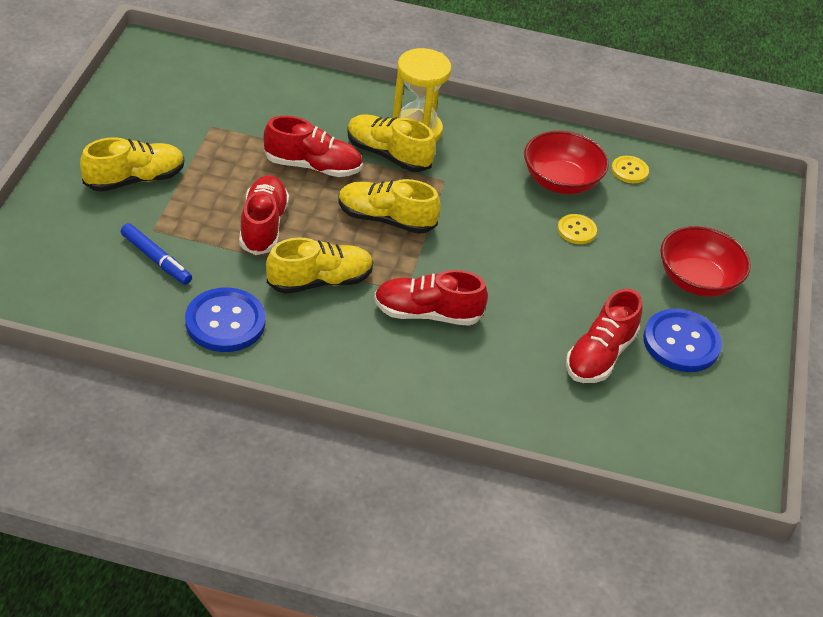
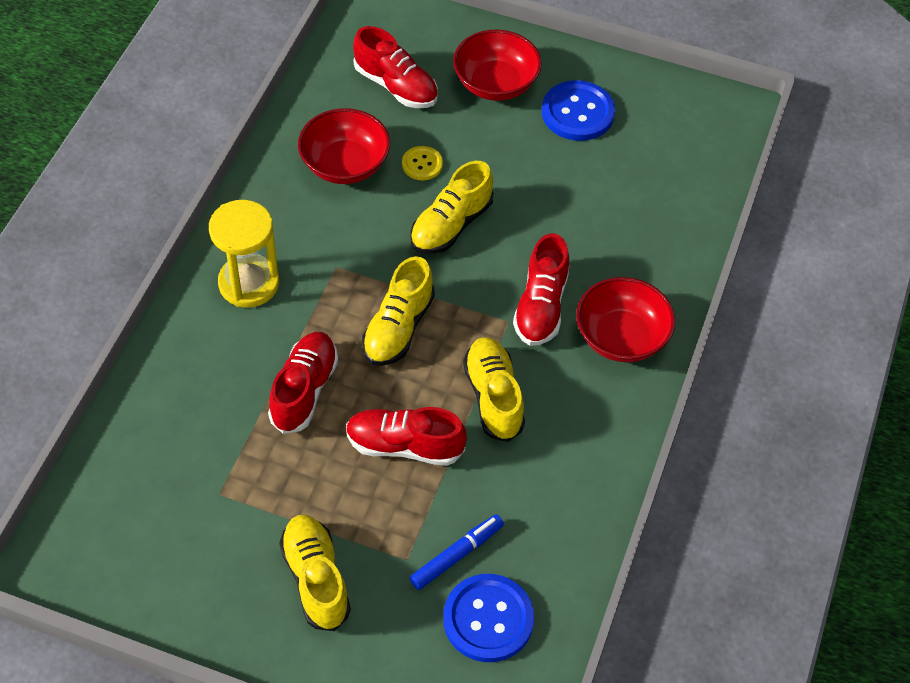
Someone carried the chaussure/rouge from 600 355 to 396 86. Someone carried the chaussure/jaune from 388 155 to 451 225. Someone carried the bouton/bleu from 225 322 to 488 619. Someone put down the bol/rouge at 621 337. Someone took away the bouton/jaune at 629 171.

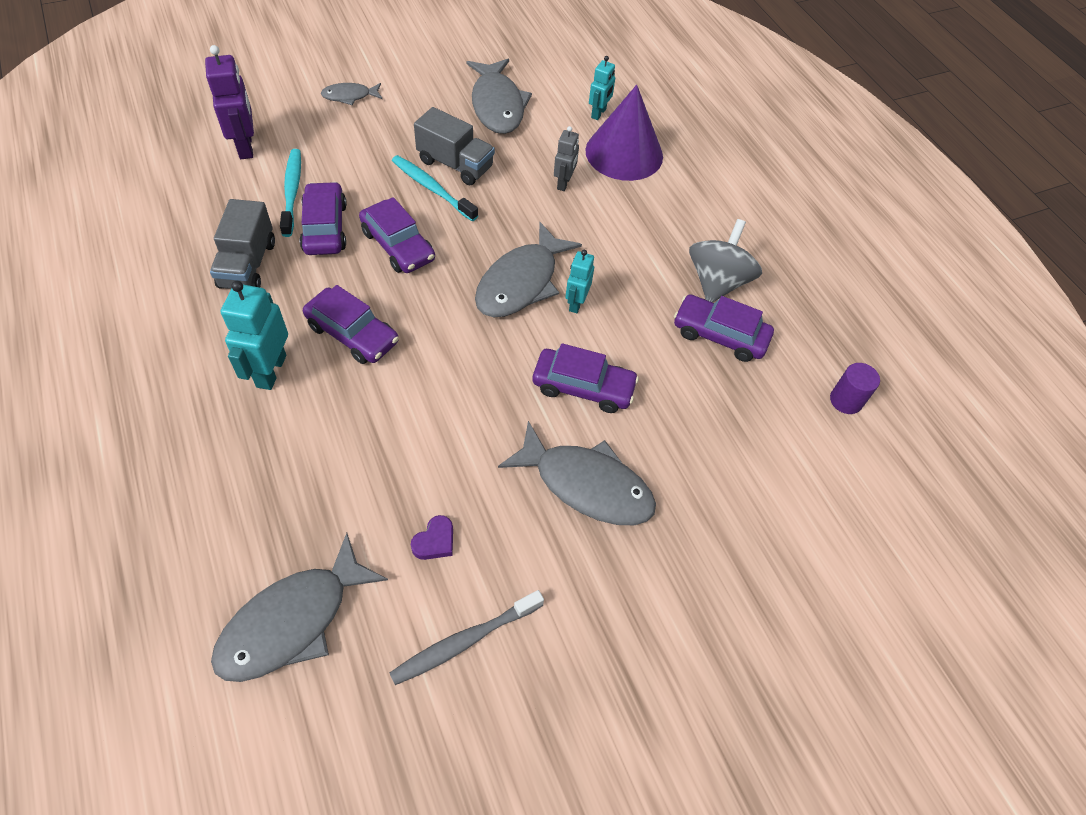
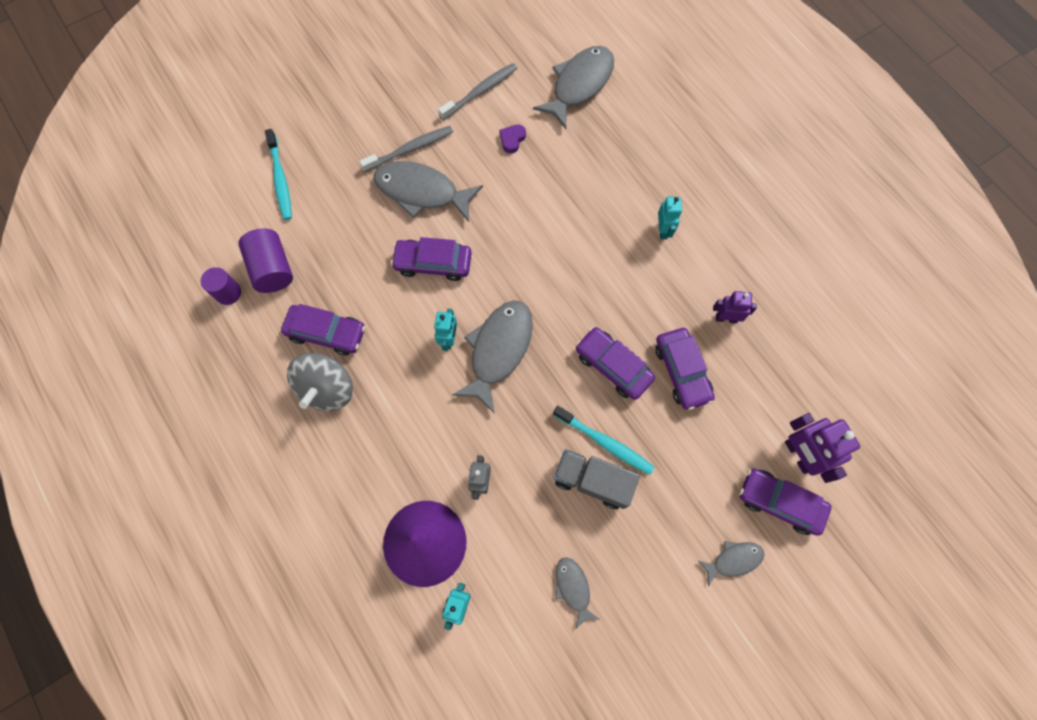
Someone put down the cylindre/violet at 272 269. Someone carried the brosse à dents/turquoise from 292 191 to 280 179. Someone put down the brosse à dents/gris at 410 149. Someone scaled the poisson/gris at 497 105 by 0.52. Someone scaled the robot/turquoise at 271 371 by 0.62. Someone swapped the camion/gris at 248 264 for the robot/violet at 726 318. Someone carried the voiture/violet from 352 334 to 779 502.

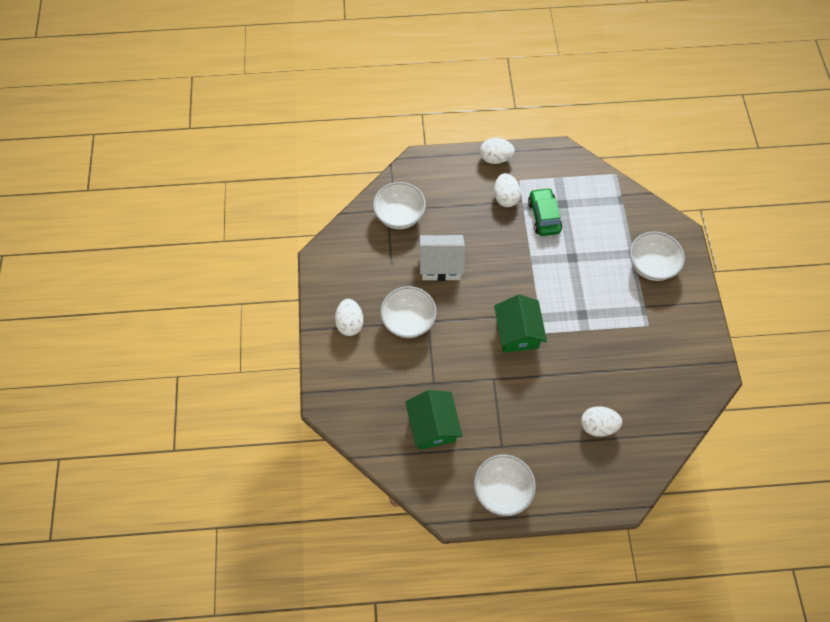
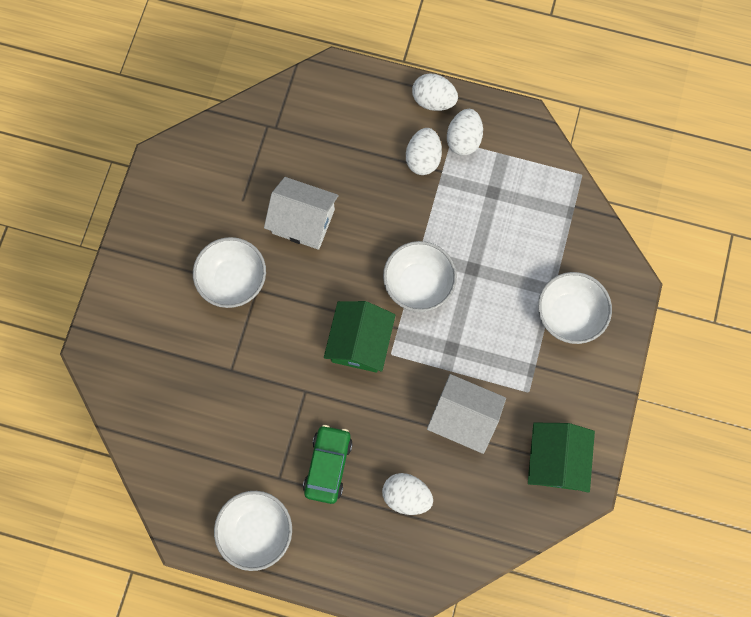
Someone carried the voiture/vert from 544 216 to 328 465. Someone carried the bol/blanc from 399 215 to 418 284. Someone put down the maison/blanc at 463 417. Someone carried the œuf/blanc from 350 323 to 463 140. Someone carried the maison/vert from 433 425 to 555 460.

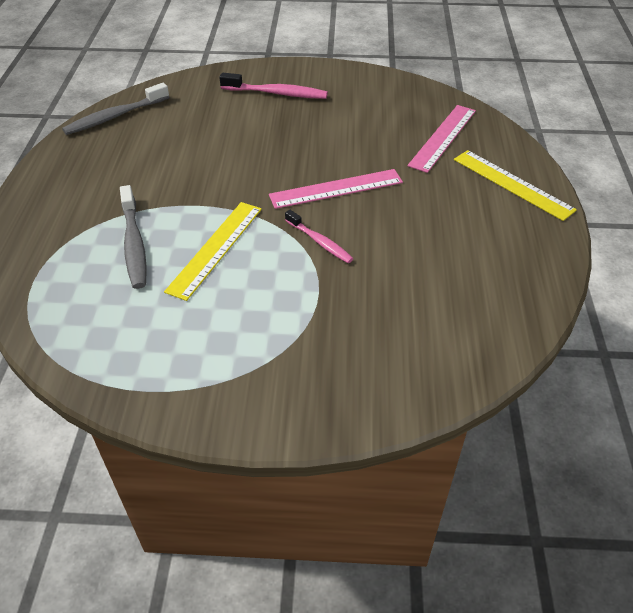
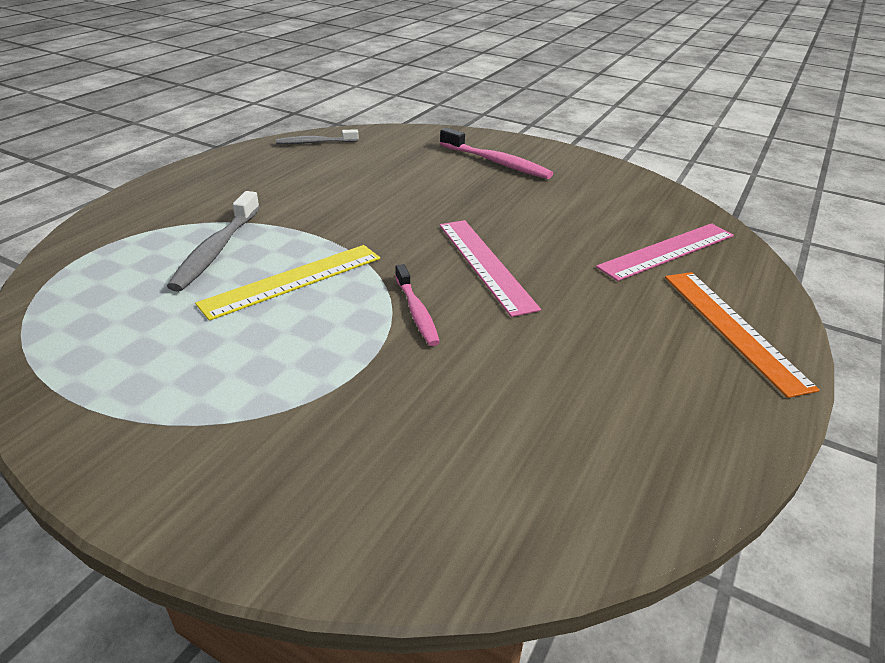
Someone scaled the brosse à dents/gris at 115 116 by 0.65. Someone rotated the règle/rose at 336 188 by 60 degrees clockwise. Someone repainted the règle/jaune at 512 184, which became the règle/orange at 733 328.

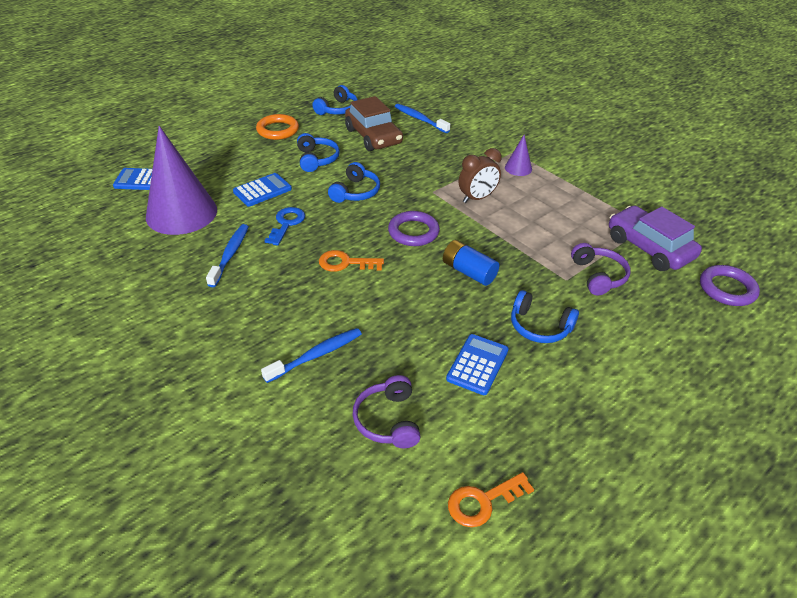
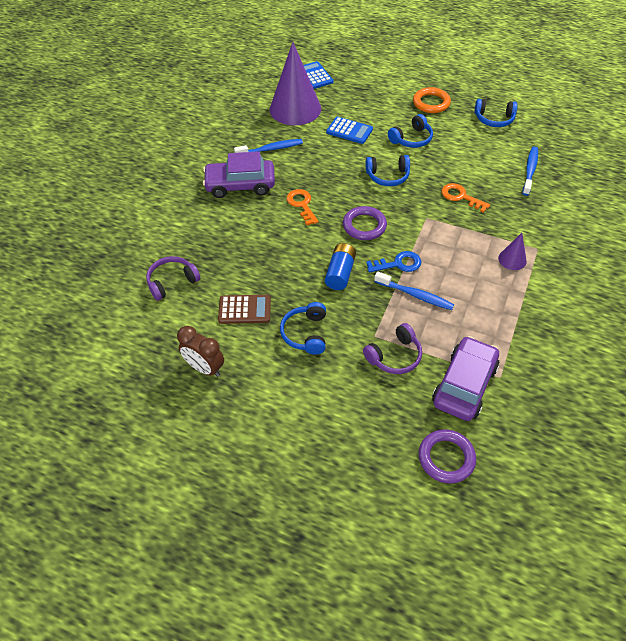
Someone carried the réveil/marron from 477 198 to 205 368. Someone put down the voiture/violet at 240 185. Someone repainted the calculatrice/bleu at 477 365, which became the calculatrice/marron at 244 310. Someone carried the clé/bleu from 286 224 to 398 264. Someone carried the brosse à dents/bleu from 316 355 to 415 295. Someone carried the clé/orange from 483 501 to 461 197. Someone took away the voiture/marron at 373 136.

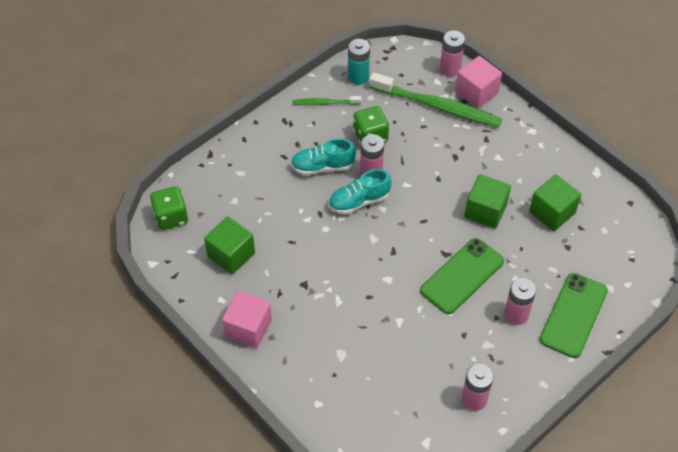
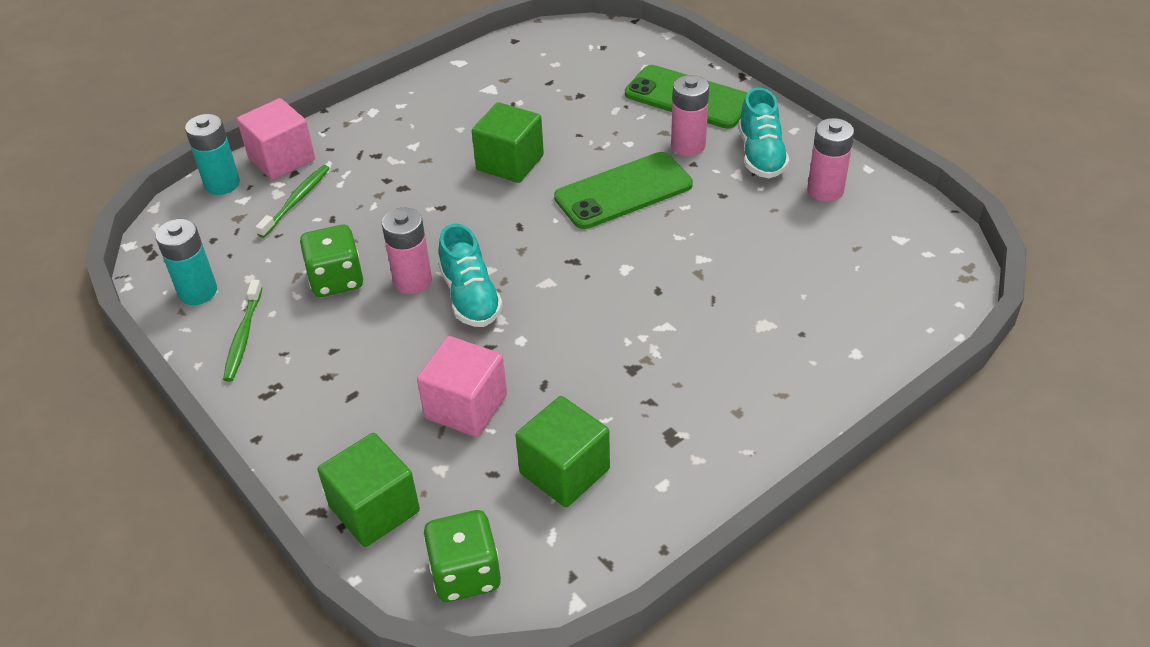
Someone repainted the pile/rose at 450 69, which became the pile/turquoise at 222 184. Someone scaled the brosse à dents/vert at 438 106 by 0.50. Someone carried the cube/vert from 552 212 to 374 509. Someone carried the cube/rose from 248 328 to 466 406. Someone rotated the téléphone/vert at 462 276 by 75 degrees counterclockwise. Someone carried the chaussure/turquoise from 322 166 to 761 155.

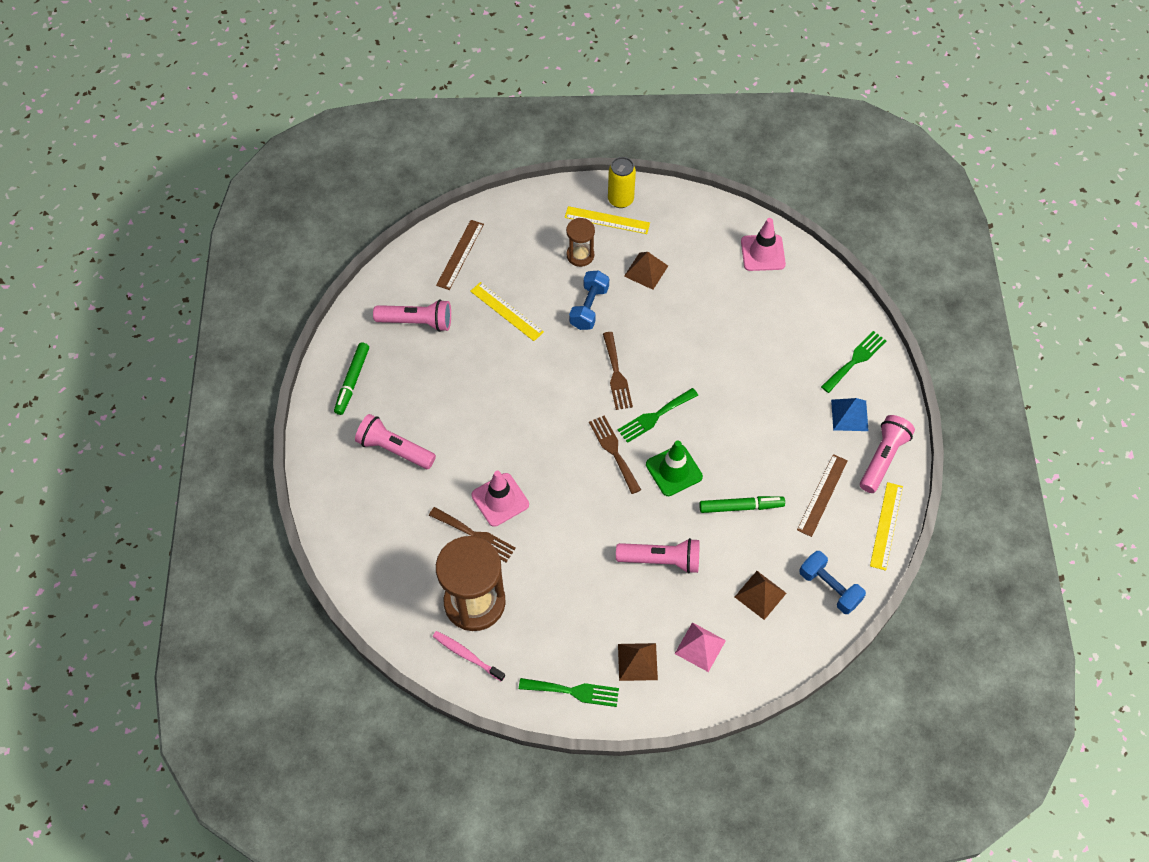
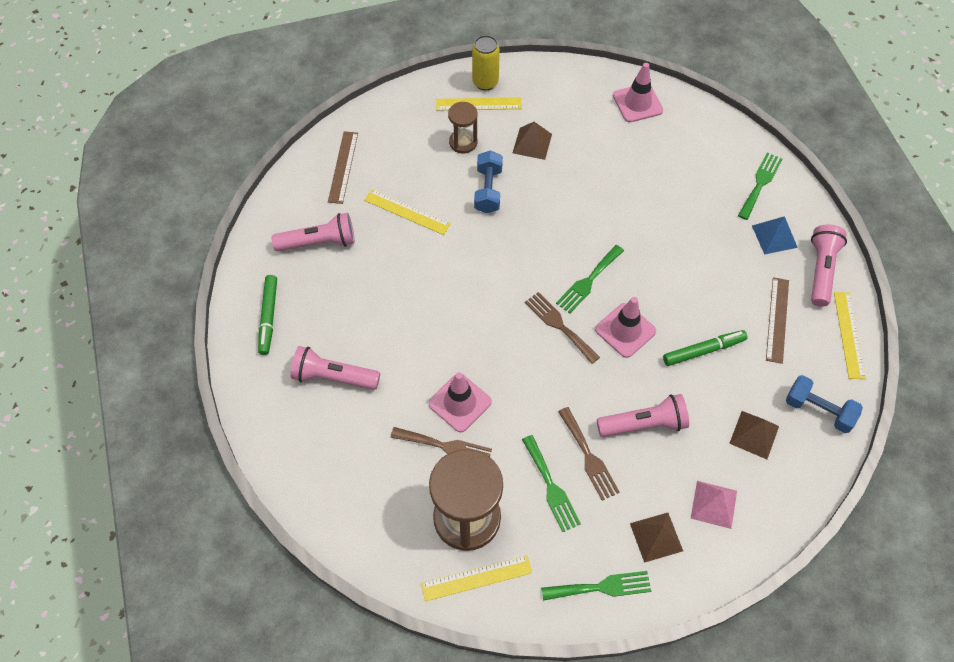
Someone swapped the brosse à dents/rose at 467 655 for the règle/jaune at 476 578. Someone put down the fourchette/vert at 551 487. Someone carried the fourchette/marron from 616 374 to 588 457. Someone repainted the cône de chantier/vert at 674 470, which became the cône de chantier/rose at 625 330.

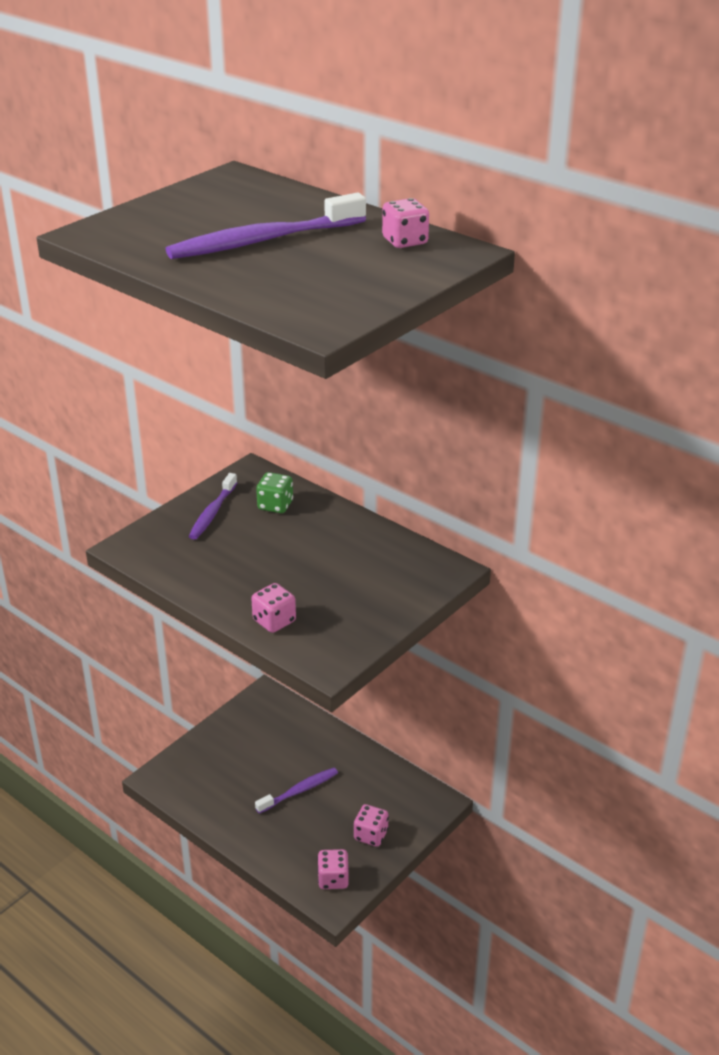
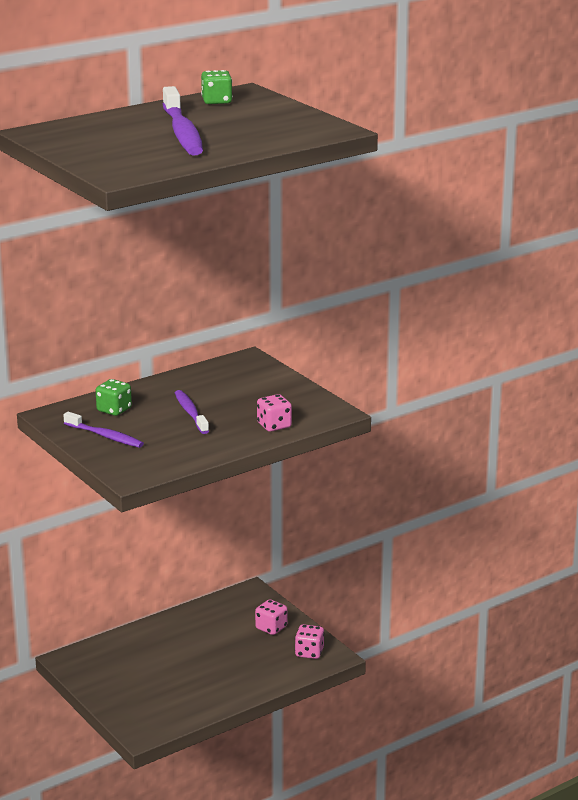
Someone carried the brosse à dents/violet from 299 791 to 190 413. Someone repainted the dé/rose at 405 241, which became the dé/vert at 216 101.

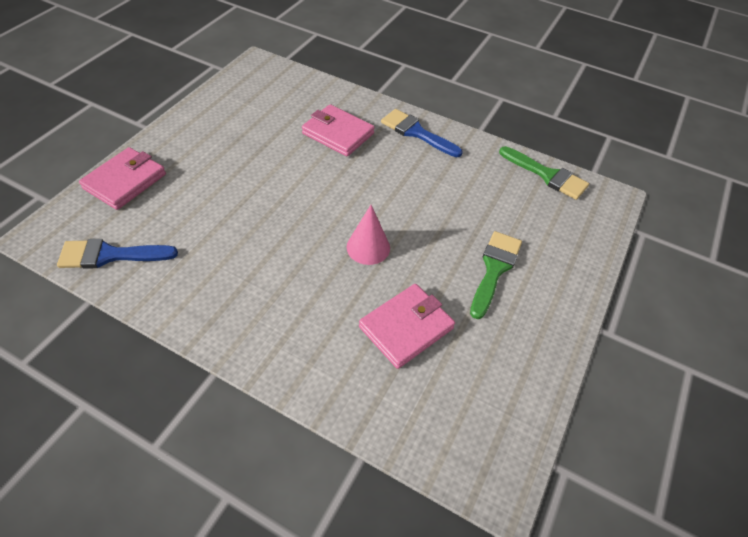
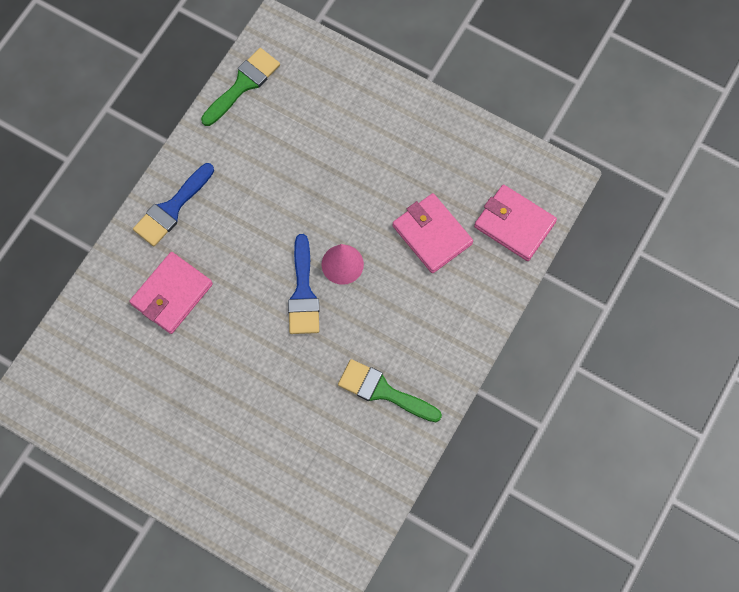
Someone carried the pinceau/bleu from 110 255 to 303 293. Someone carried the pinceau/vert from 494 269 to 383 391. Someone carried the portefeuille/rose from 125 181 to 514 224.

